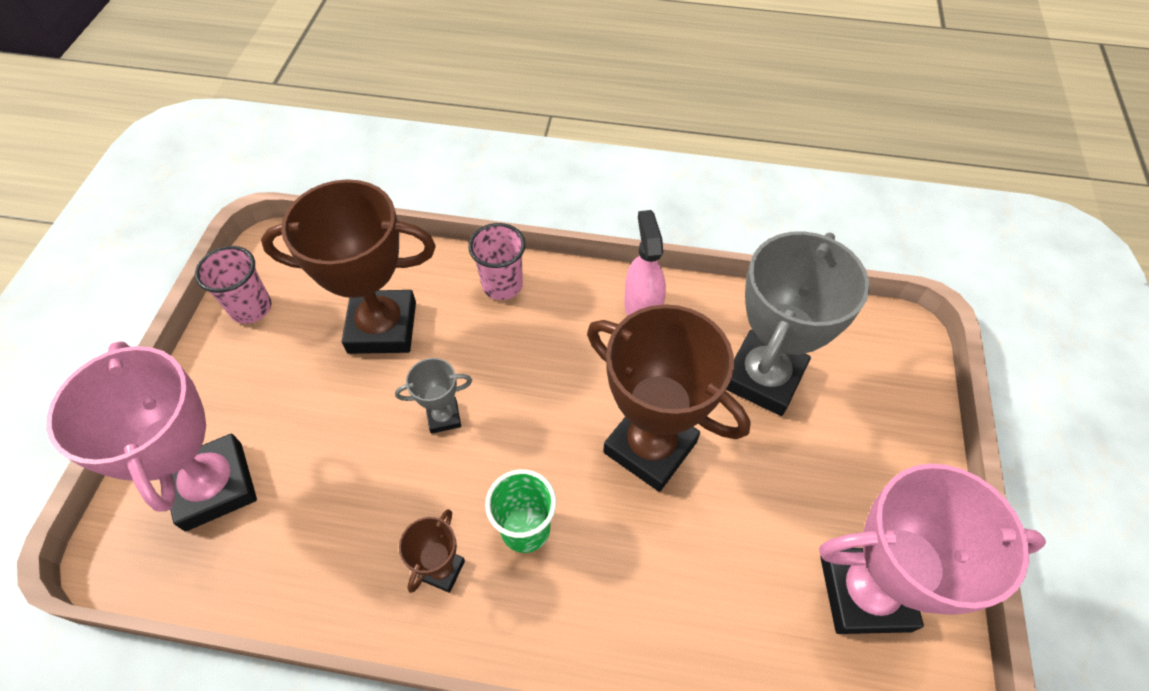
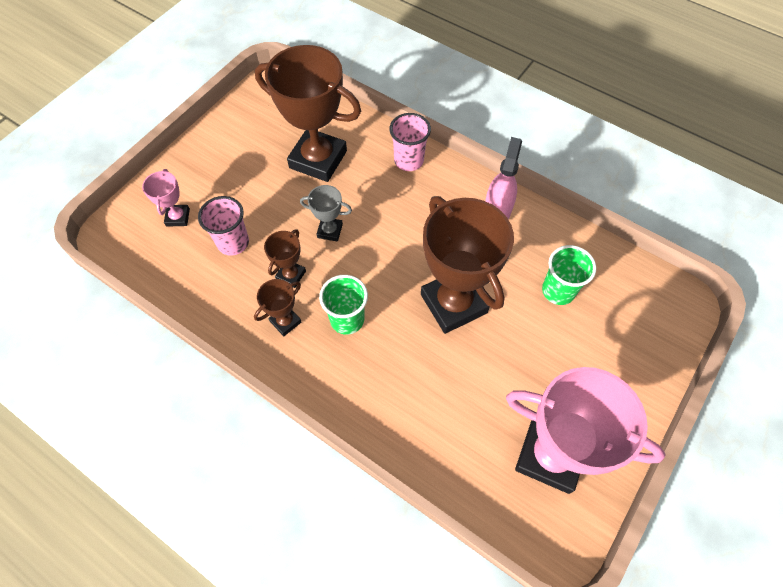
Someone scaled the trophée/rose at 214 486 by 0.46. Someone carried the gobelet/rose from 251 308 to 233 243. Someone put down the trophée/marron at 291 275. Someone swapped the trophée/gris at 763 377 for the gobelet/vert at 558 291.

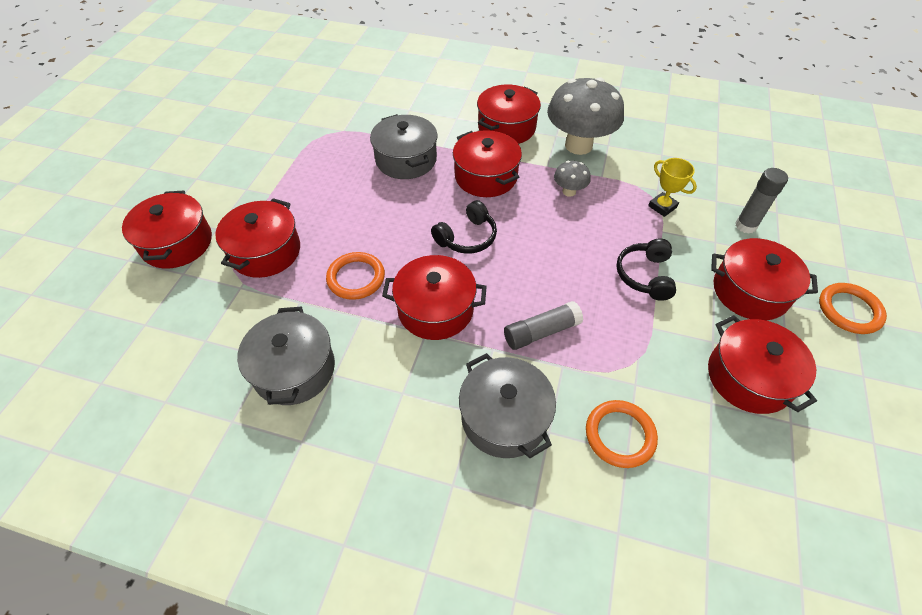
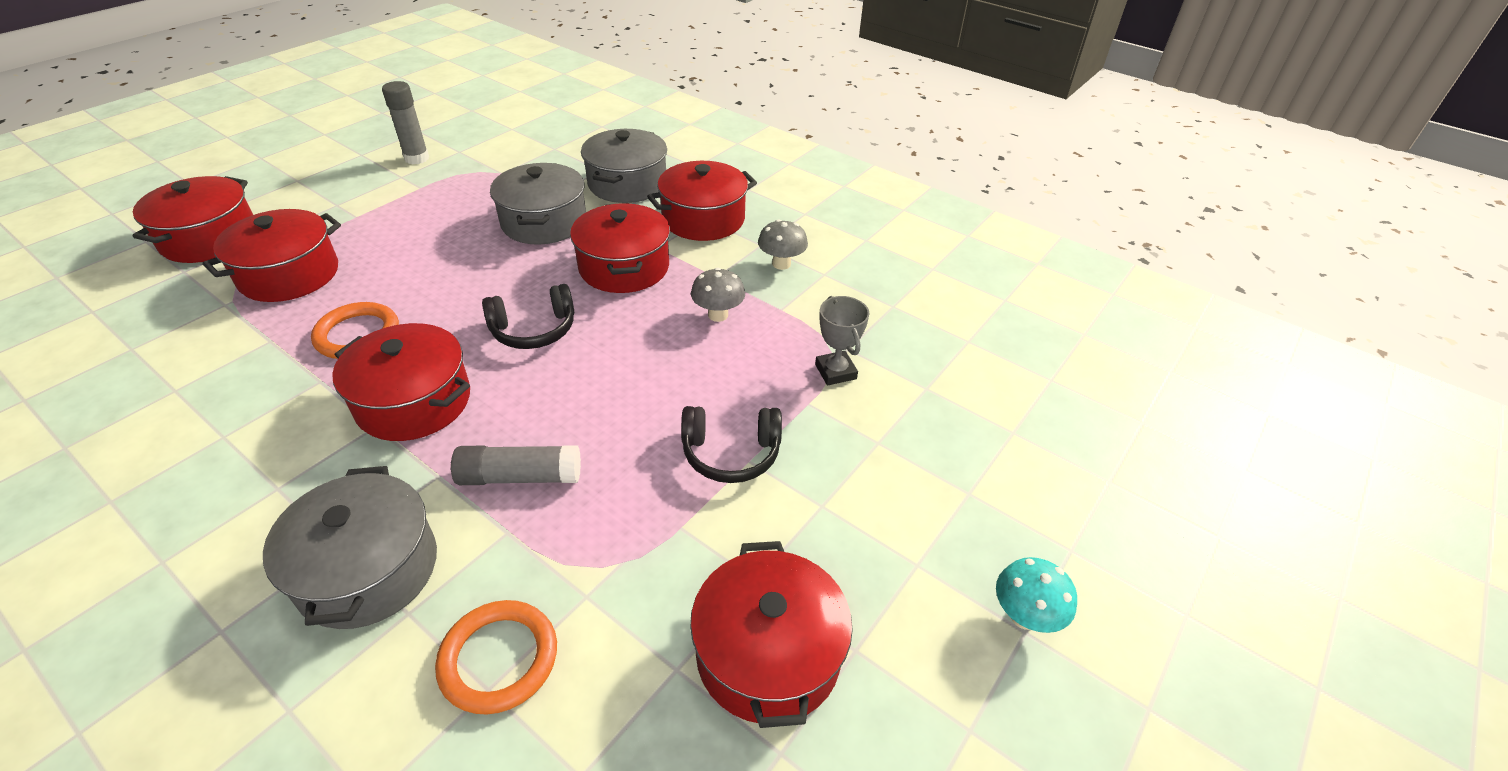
Someone carried the bâton de colle/gris from 745 225 to 417 158. Someone carried the marmite/gris from 294 369 to 627 183. Someone rotated the casque audio/noir at 645 275 by 120 degrees counterclockwise. Someone scaled the champignon/gris at 578 145 by 0.46. Someone repainted the trophée/jaune at 662 206, which became the trophée/gris at 835 372. Someone swapped the anneau/orange at 849 310 for the champignon/turquoise at 1024 616. Someone took away the marmite/rouge at 750 291.

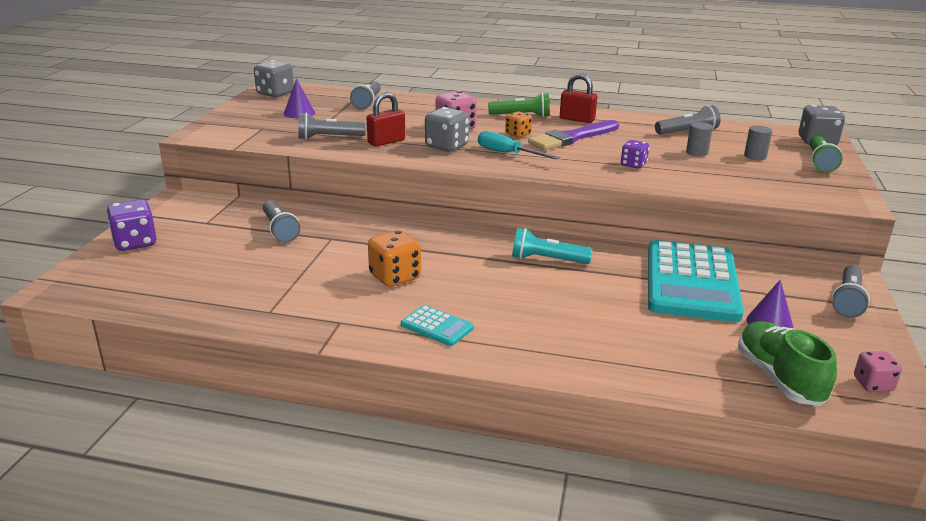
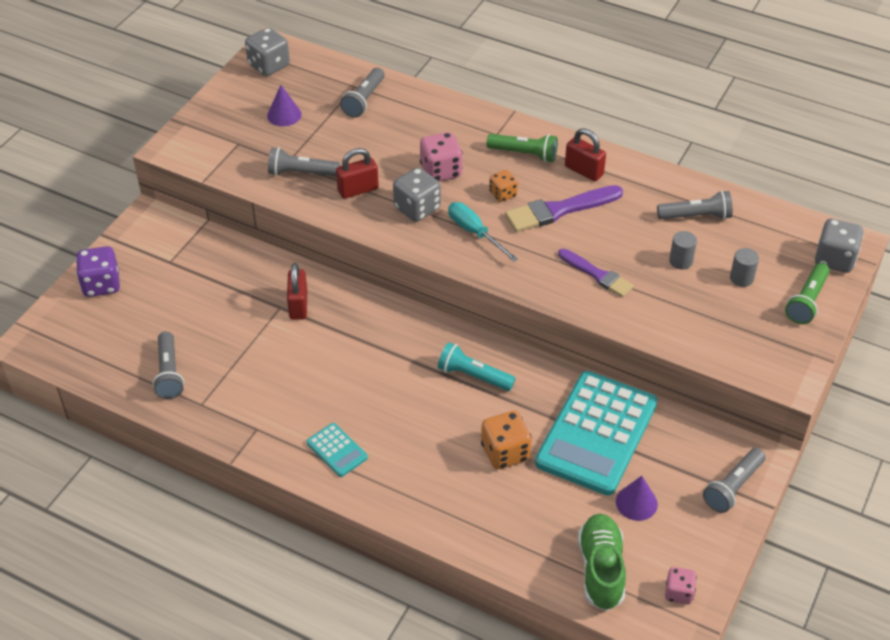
Someone carried the lampe de poche/gris from 279 230 to 169 373. Someone put down the cadenas/rouge at 298 305. Someone carried the dé/orange from 395 277 to 505 452. Someone swapped the dé/violet at 633 165 for the pinceau/violet at 597 275.

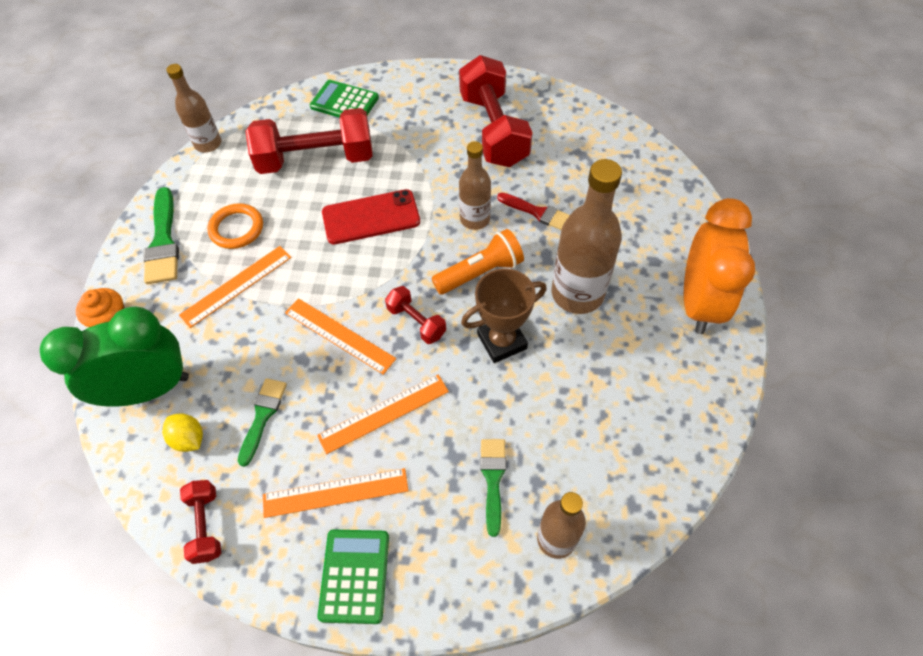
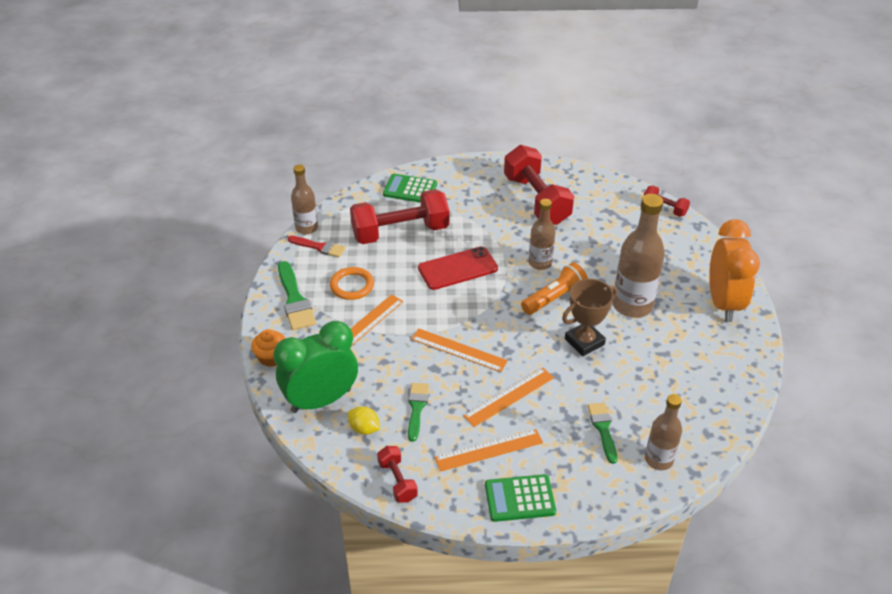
Someone carried the pinceau/rouge from 537 212 to 319 247. Someone rotated the calculatrice/vert at 355 576 by 90 degrees counterclockwise. Someone carried the haltère/rouge from 416 322 to 664 208.

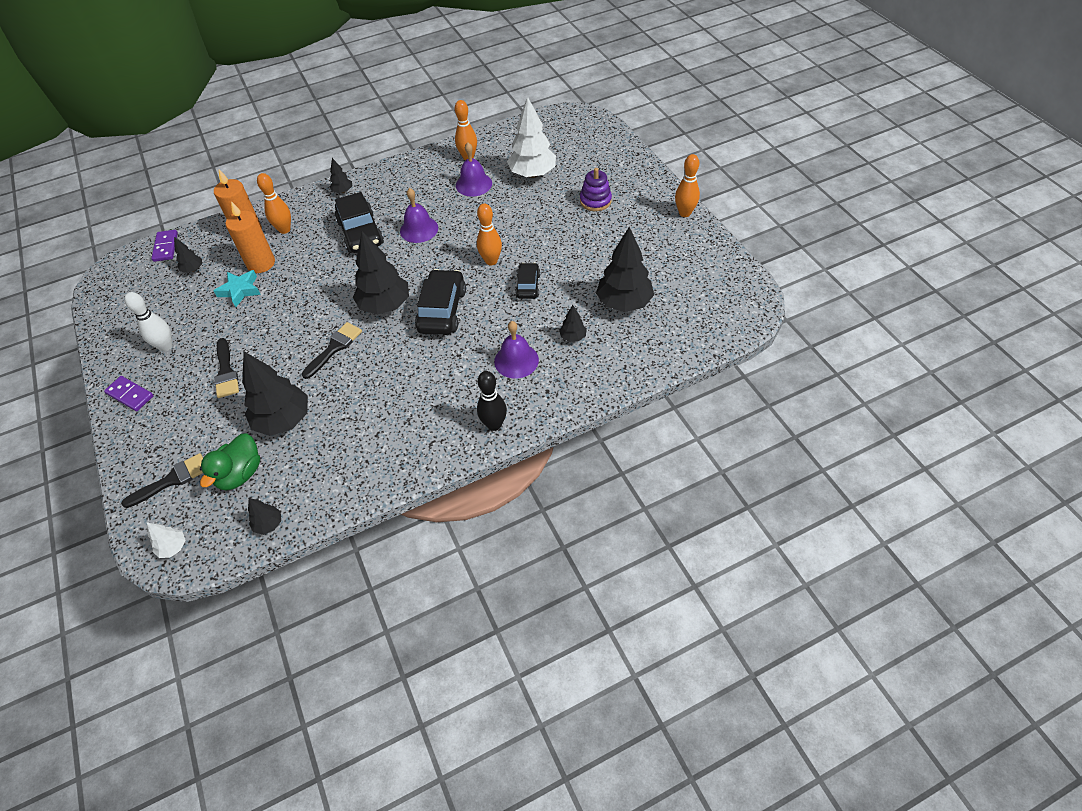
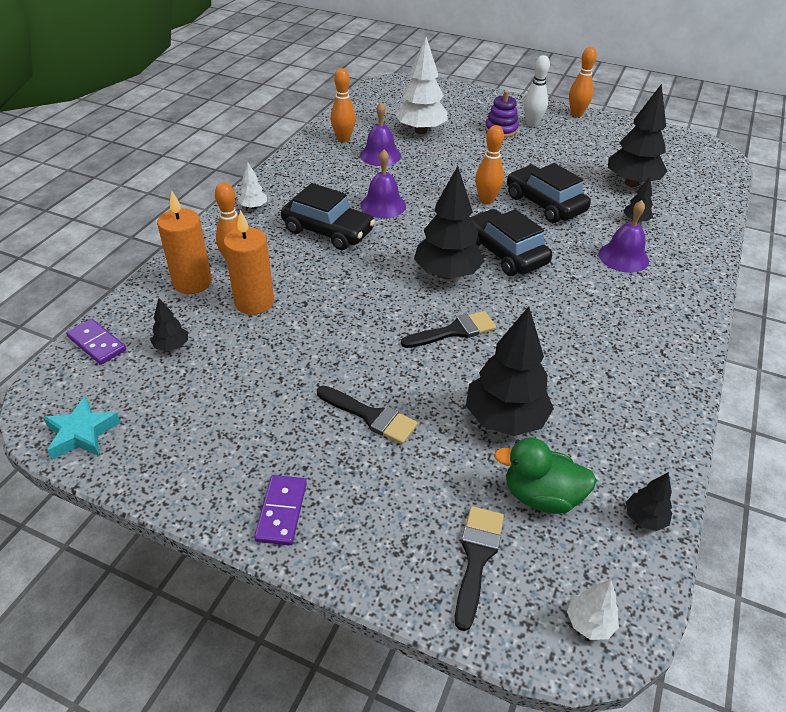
Someone carried the étoile/turquoise from 240 290 to 82 433. Someone repainted the arbre/noir at 343 191, which became the arbre/blanc at 254 207. Someone rotated the domino/violet at 130 395 by 75 degrees counterclockwise. Someone rotated the pinceau/noir at 334 348 by 75 degrees clockwise. Someone rotated the canard/vert at 240 474 by 120 degrees clockwise. Someone scaled the voiture/noir at 528 286 by 1.73. Someone carried the quille/blanc from 166 346 to 532 124. Someone took away the quille/noir at 494 425.

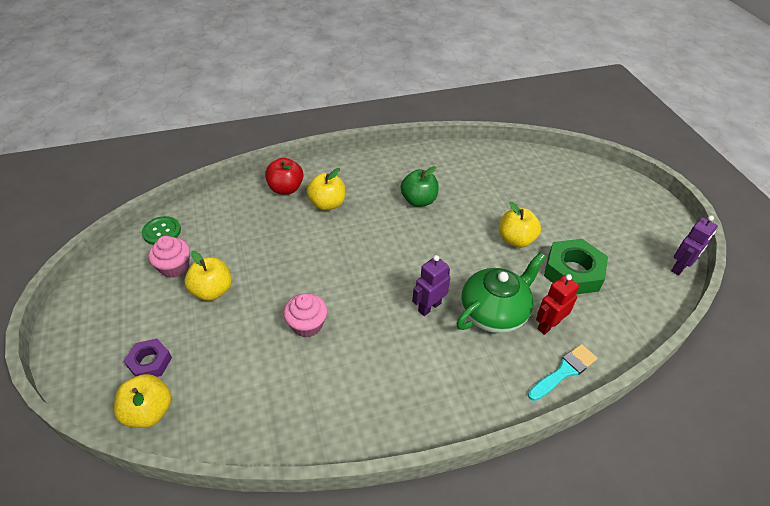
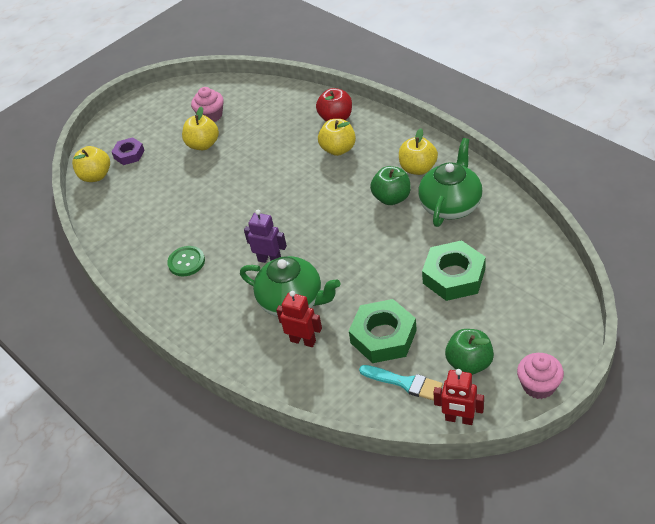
Someone carried the bouton/vert from 162 232 to 186 262. Someone carried the pinceau/turquoise from 564 371 to 405 383. Someone carried the pomme/jaune from 516 240 to 418 168. Someone put down the théière/vert at 451 205. Someone put down the écrou/vert at 454 276. Someone repainted the robot/violet at 680 267, which became the robot/rouge at 459 419. Someone put down the pomme/vert at 469 363. Someone carried the muffin/rose from 307 325 to 538 385.

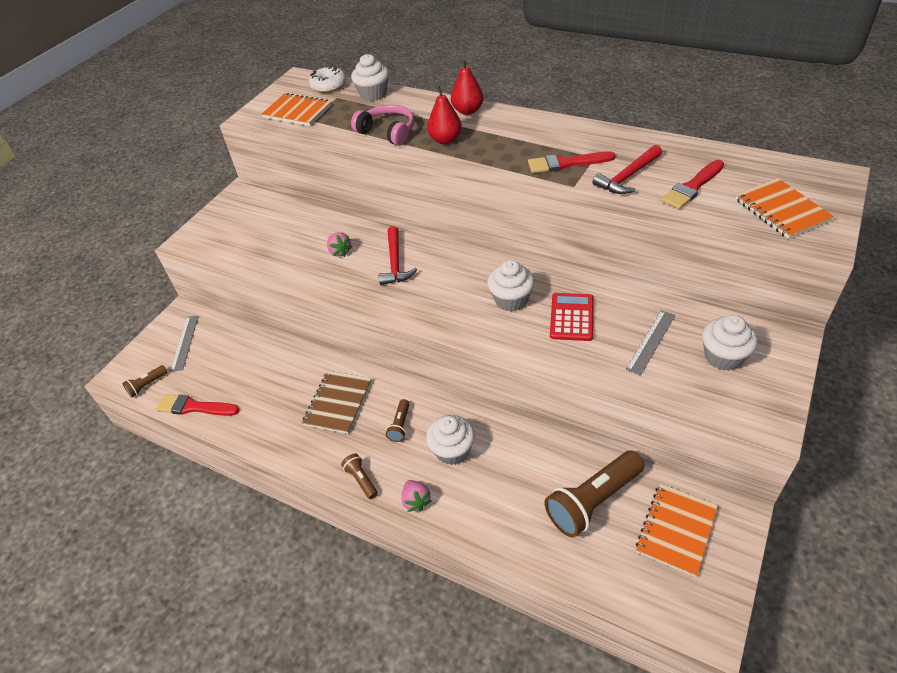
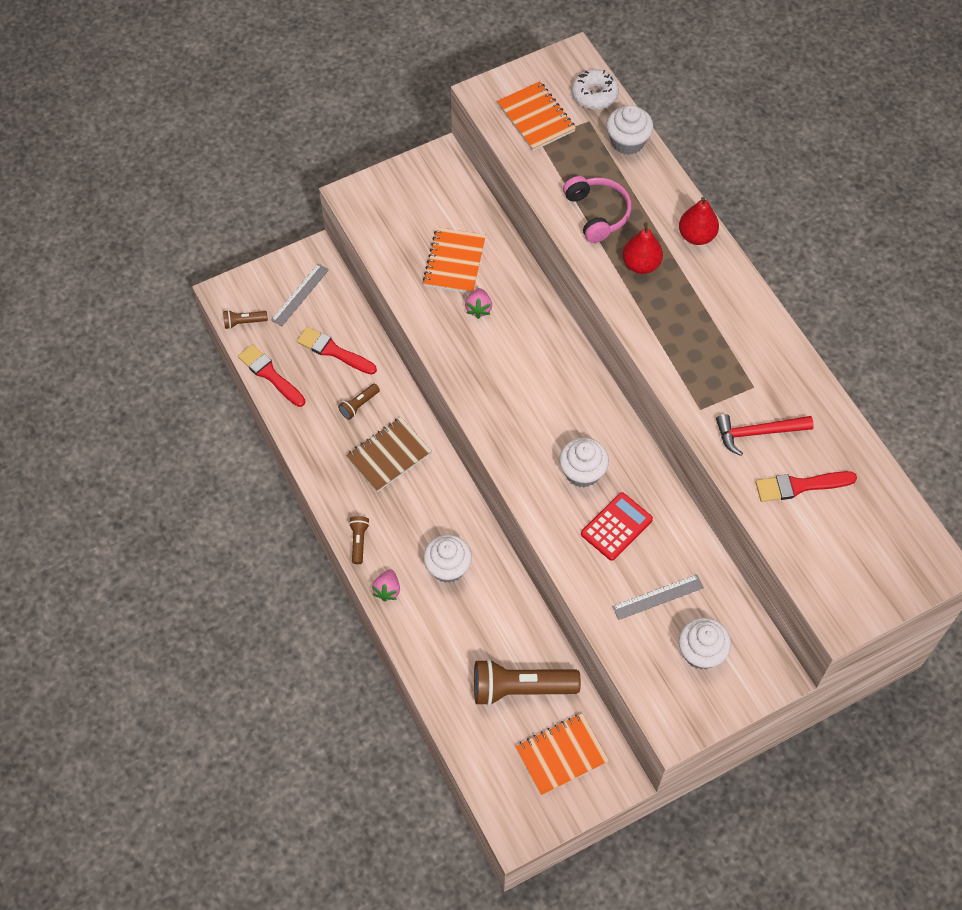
Someone carried the pinceau/rouge from 566 163 to 333 351. Someone carried the lampe de poche/marron from 400 425 to 359 405. Someone carried the carnet/orange from 781 210 to 454 262. Someone took away the marteau/rouge at 395 263.

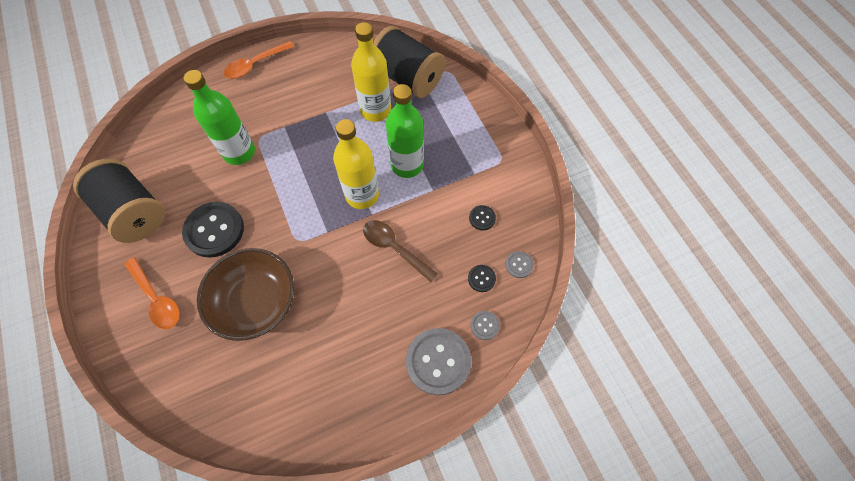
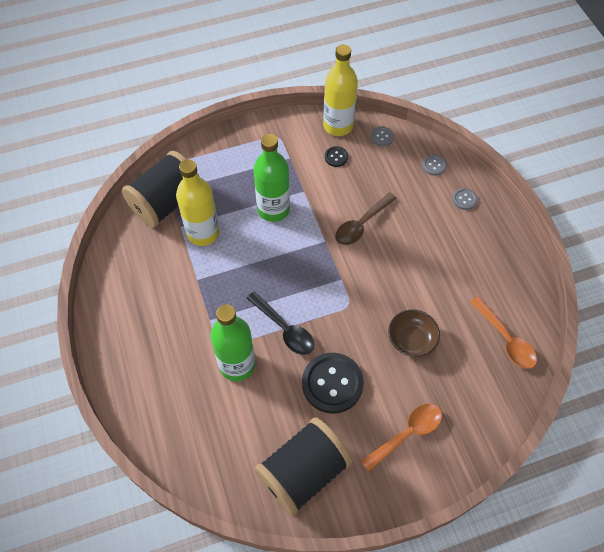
Someone put down the cuillère/noir at 284 329. Someone carried the bouteille/jaune from 362 195 to 338 126. Someone scaled the bol/marron at 256 302 by 0.58. Someone scaled the bouton/gris at 438 361 by 0.46. Someone carried the cuillère/orange from 255 65 to 506 339. Someone took away the bouton/noir at 481 278.

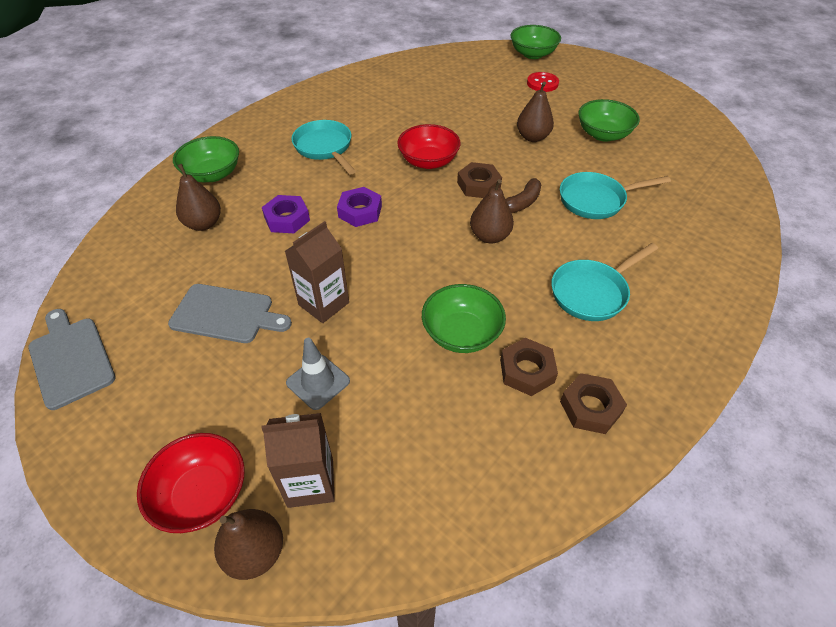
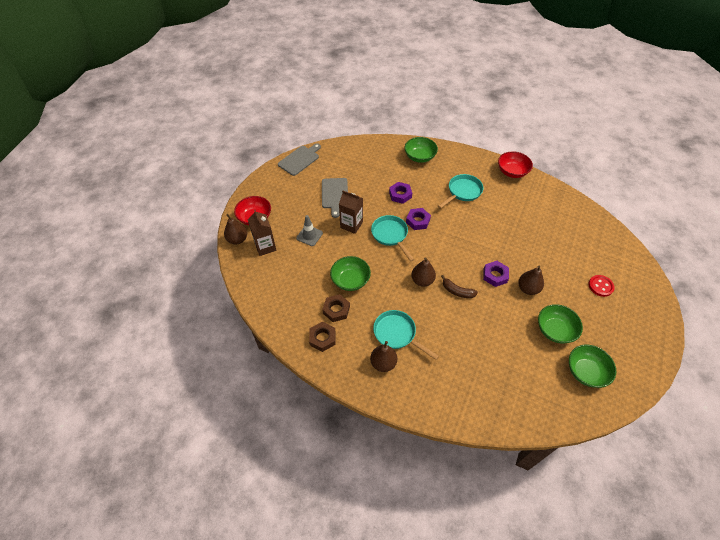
Someone carried the poire/marron from 204 224 to 383 363. Someone carried the poêle/turquoise from 596 200 to 390 235. Someone put down the écrou/violet at 495 275. Someone carried the bol/rouge from 428 161 to 512 172. Someone carried the bol/vert from 532 54 to 585 371. Someone took away the écrou/marron at 478 185.

